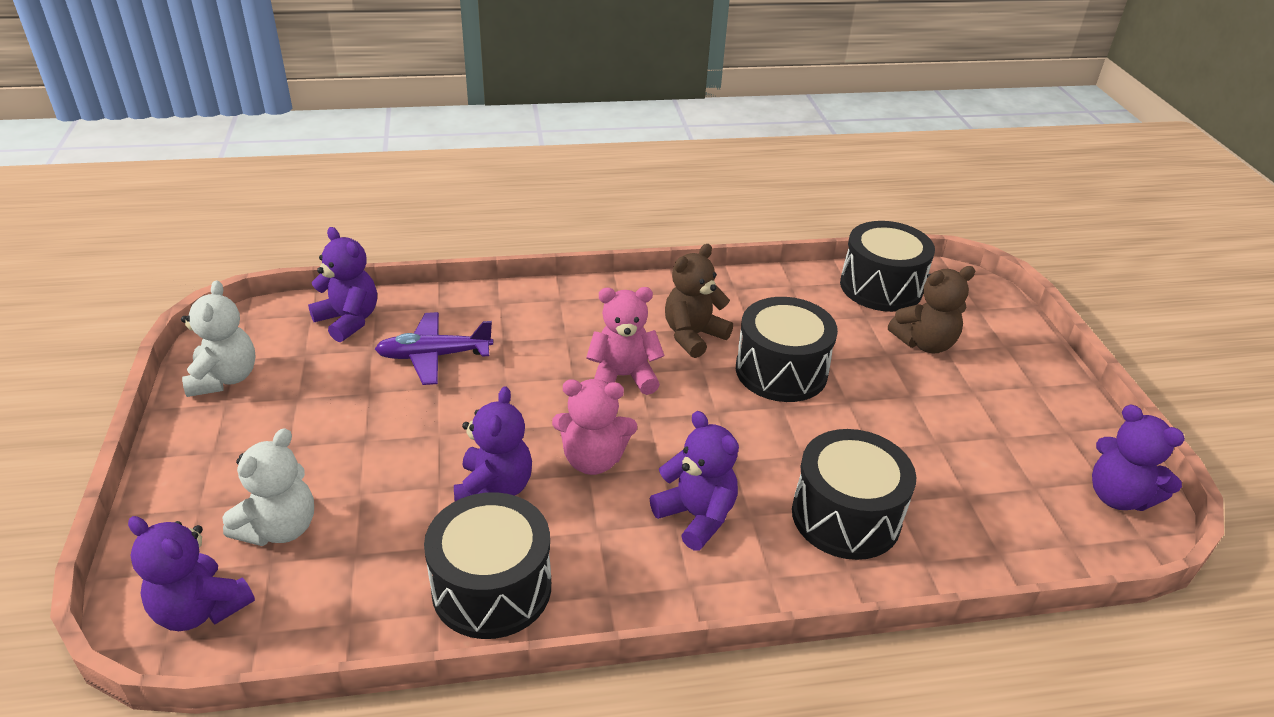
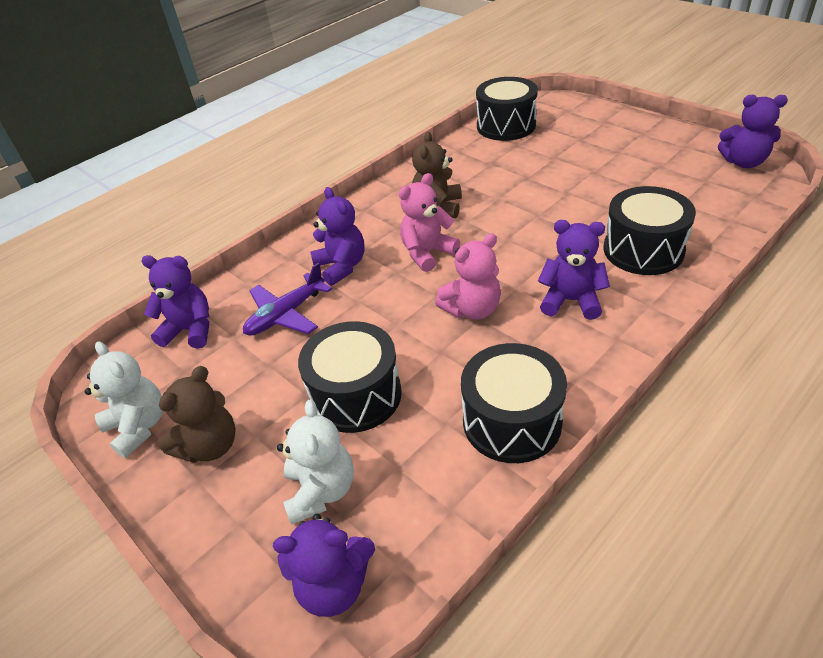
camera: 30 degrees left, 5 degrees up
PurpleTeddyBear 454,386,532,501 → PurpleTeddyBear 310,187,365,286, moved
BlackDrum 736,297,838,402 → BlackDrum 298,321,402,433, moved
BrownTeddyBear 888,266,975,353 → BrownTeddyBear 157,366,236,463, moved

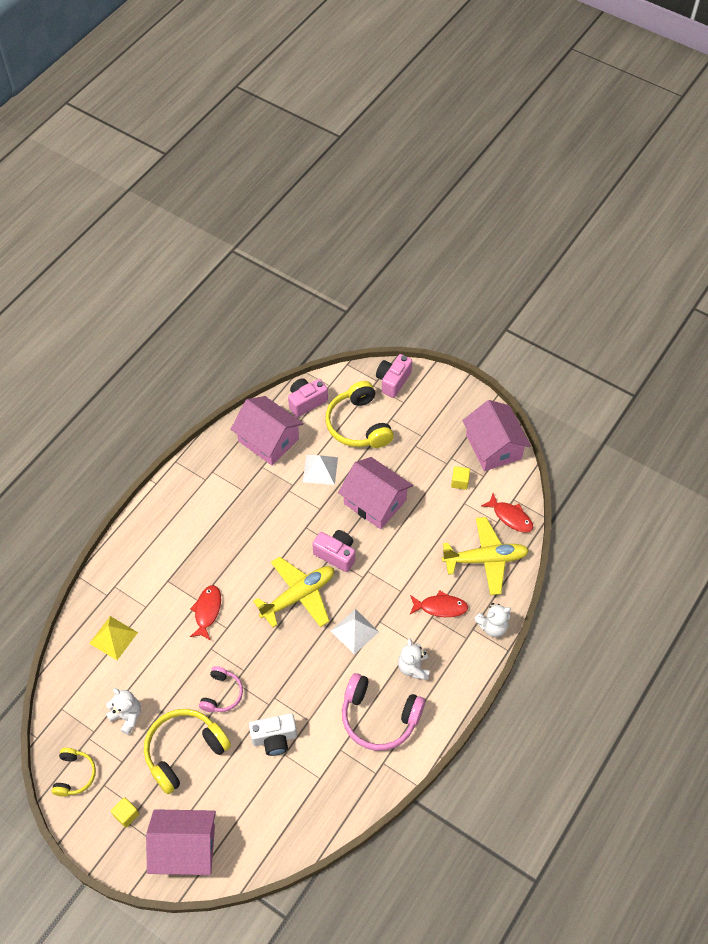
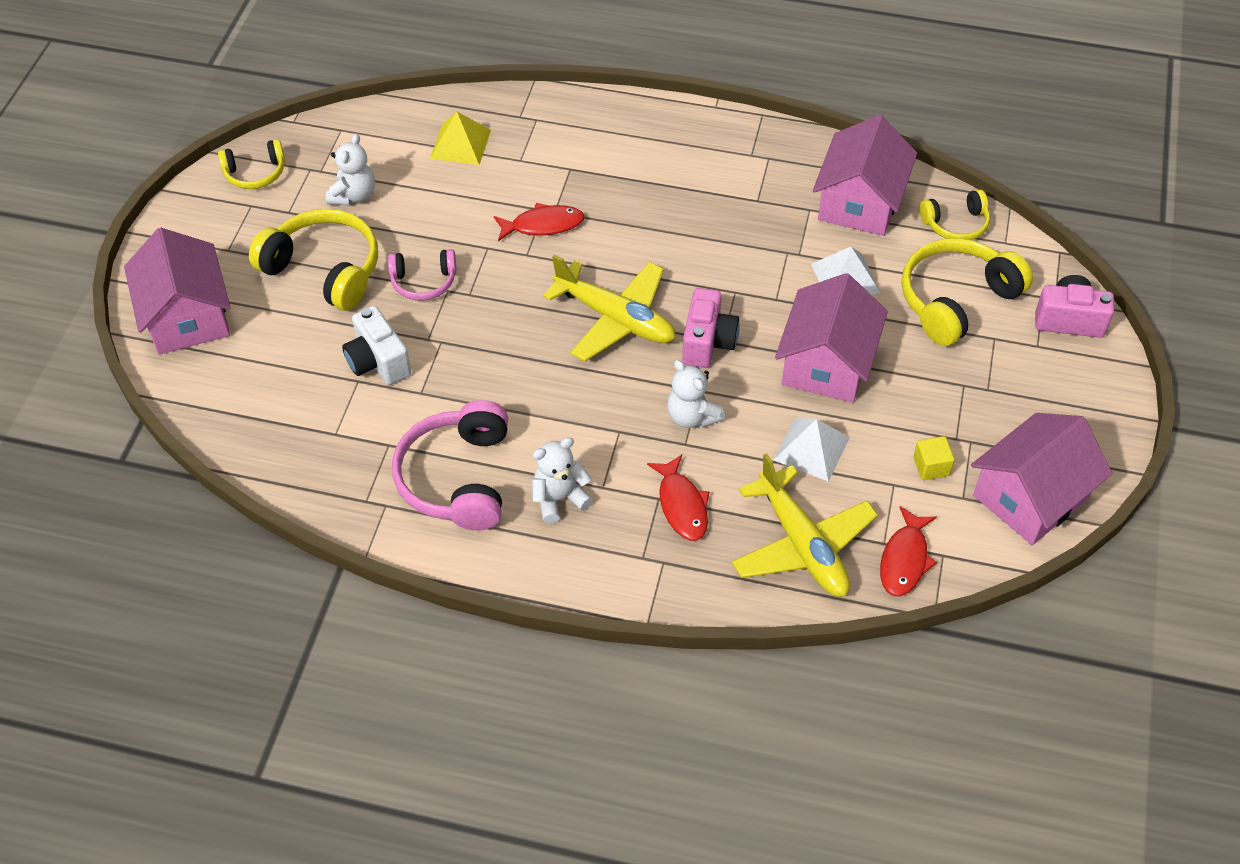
camera: 70 degrees right, 5 degrees down
YellowCube 111,797,139,828 → -
WhitePyramid 331,609,379,654 → WhitePyramid 774,417,850,481, moved
WhiteTeddyBear 474,603,511,637 → WhiteTeddyBear 667,360,725,428, moved
PinkCamera 288,378,328,417 → YellowHeadphones 920,189,990,240

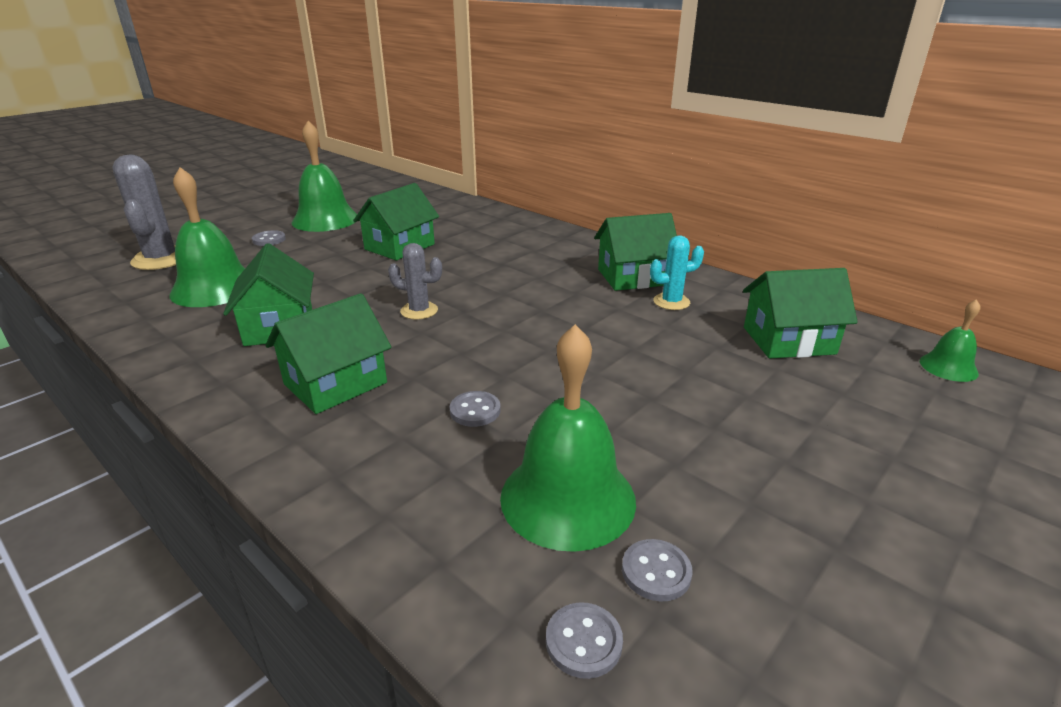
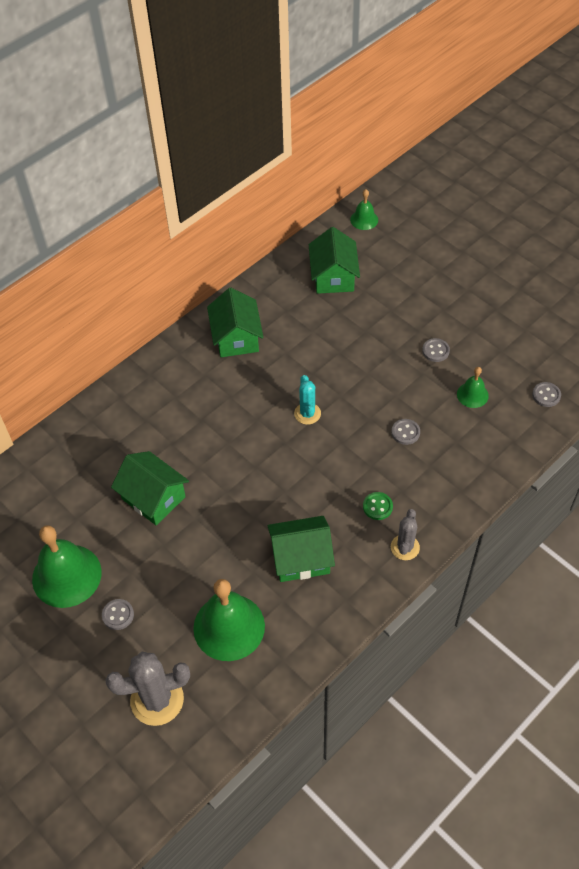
camera: 85 degrees left, 25 degrees up
GreyCactus 388,243,442,320 → GreyCactus 391,509,420,560, moved
GreyButton 622,539,693,601 → GreyButton 422,338,450,362, moved
TurquoiseCactus 650,235,704,310 → TurquoiseCactus 294,375,321,425, moved
GreenHouse 265,293,392,414 → GreenButton 363,492,393,520
GreenBell 500,324,636,552 → GreenBell 457,367,489,408, x0.51

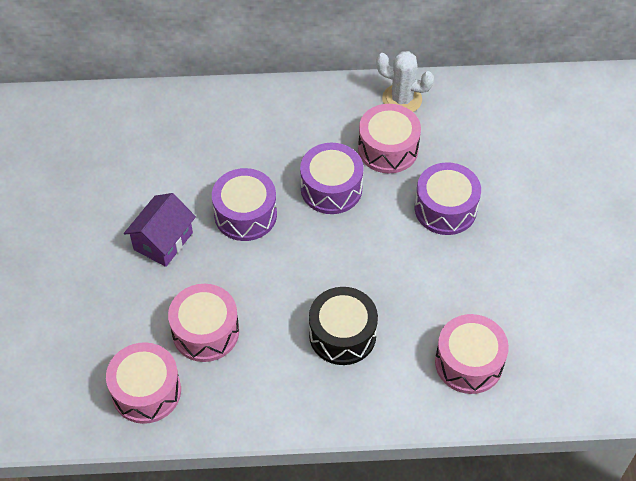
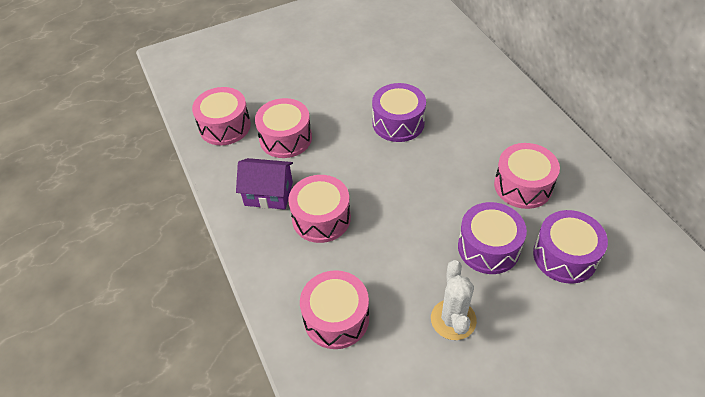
camera: 70 degrees right, 5 degrees down
PurpleHouse 124,193,196,267 → PurpleHouse 236,158,293,210, moved
PurpleDrum 300,143,364,214 → PurpleDrum 533,210,608,284, moved
WhiteCactus 376,51,434,112 → WhiteCactus 431,260,477,340, moved
BlackDrum 309,287,378,365 → PinkDrum 288,175,351,243

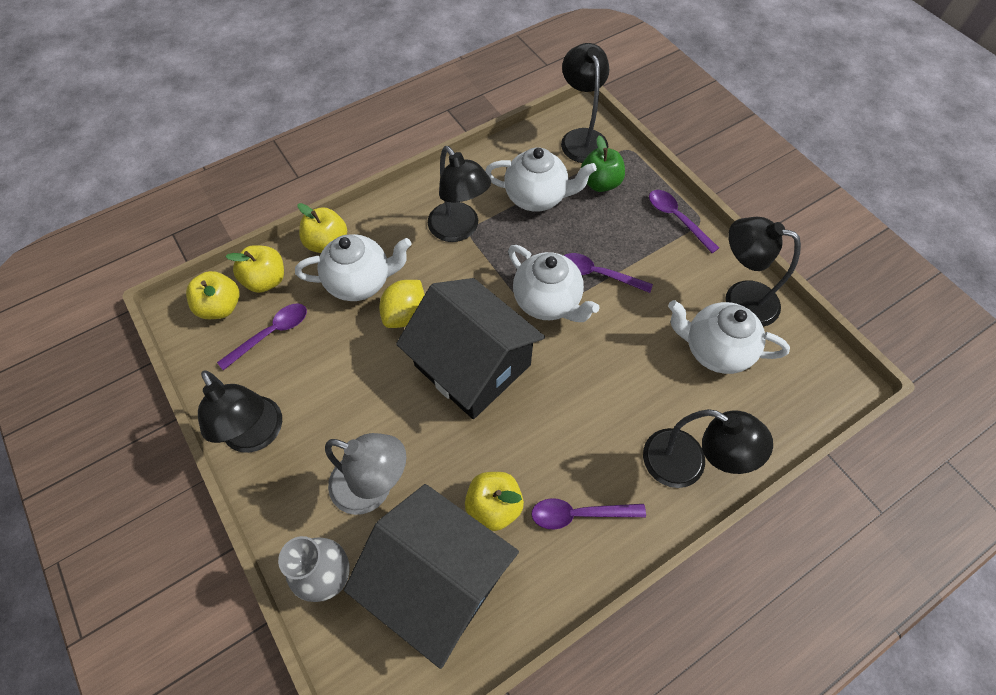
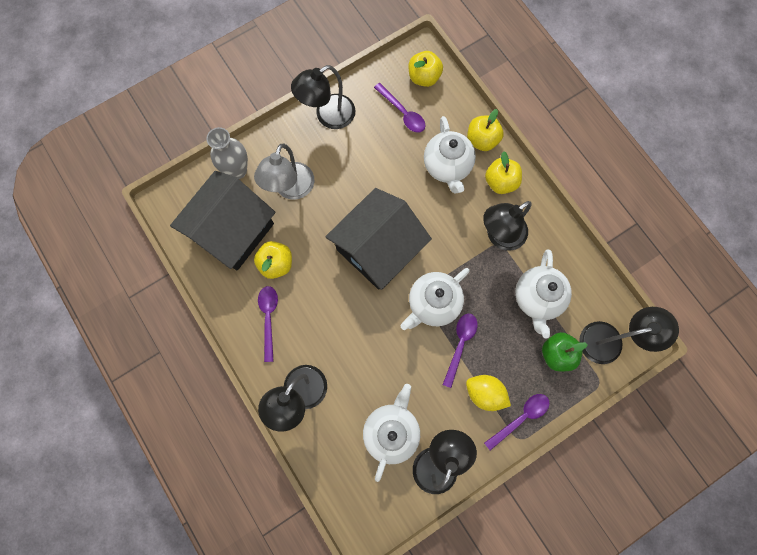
camera: 90 degrees right, 15 degrees up
YellowApple 225,245,284,293 → YellowApple 485,151,522,194, moved
YellowLemon 379,280,425,328 → YellowLemon 466,375,511,411, moved

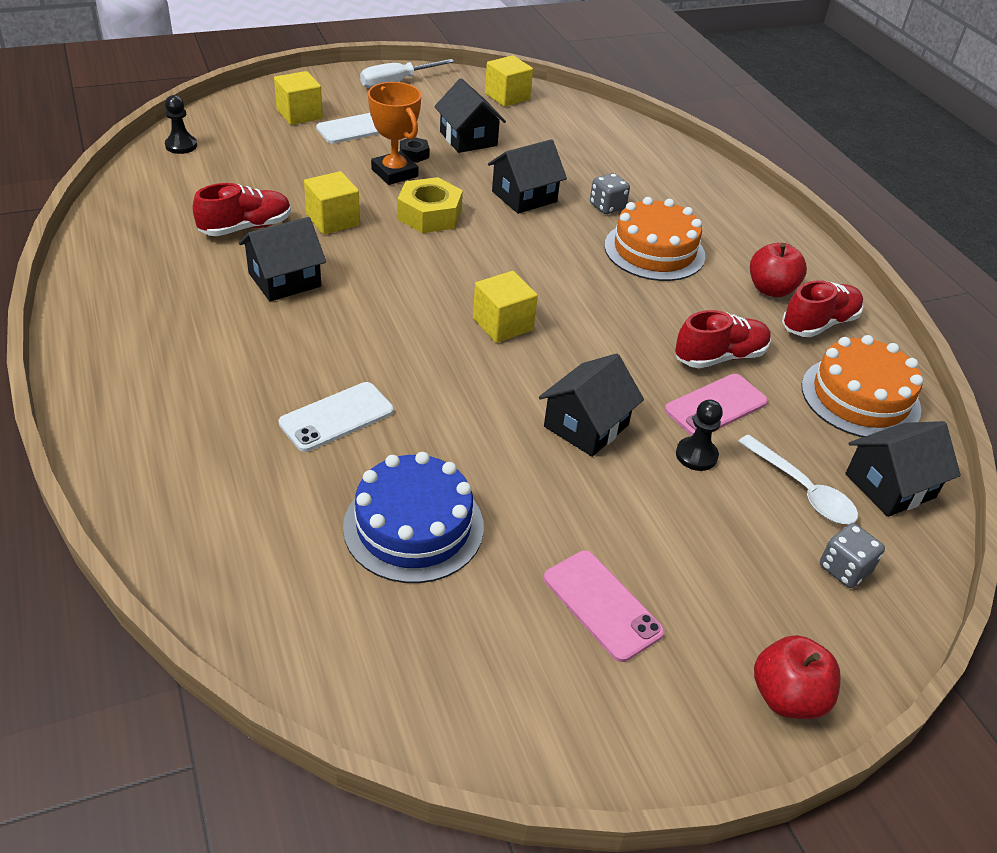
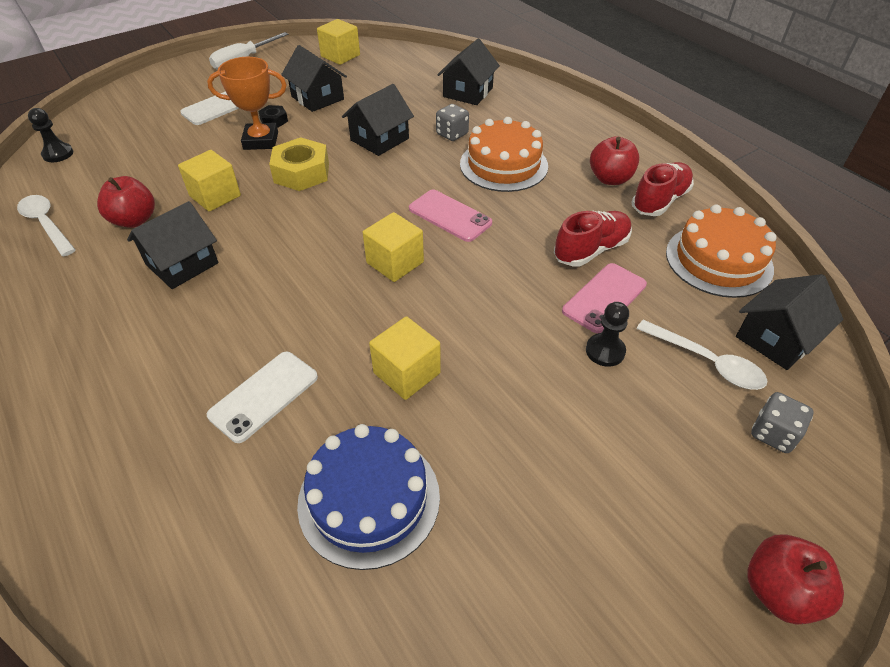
camera: 10 degrees left, 5 degrees up
- → WhiteSpoon 17,195,76,256
YellowCube 274,71,323,125 → YellowCube 369,316,441,400, moved
BlackHouse 539,353,644,457 → BlackHouse 437,39,500,105, moved
PinkPhone 544,550,665,662 → PinkPhone 409,190,492,242, moved
RedShoe 193,183,291,236 → RedApple 97,176,155,228
OrangeTrophy 368,82,421,185 → OrangeTrophy 207,57,287,150, 45 degrees counterclockwise

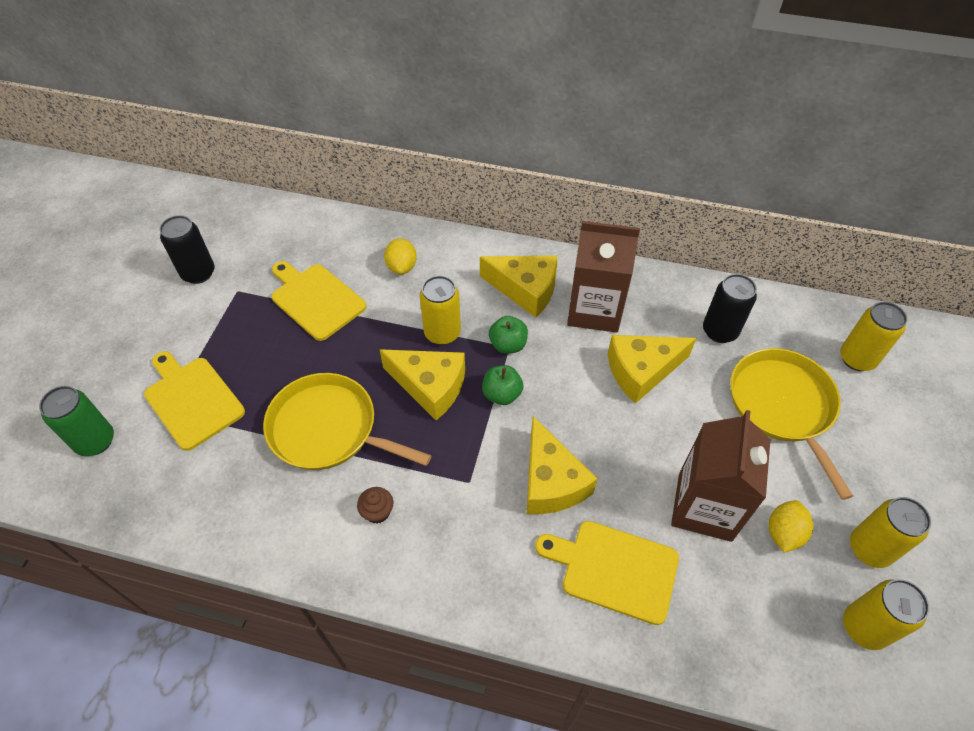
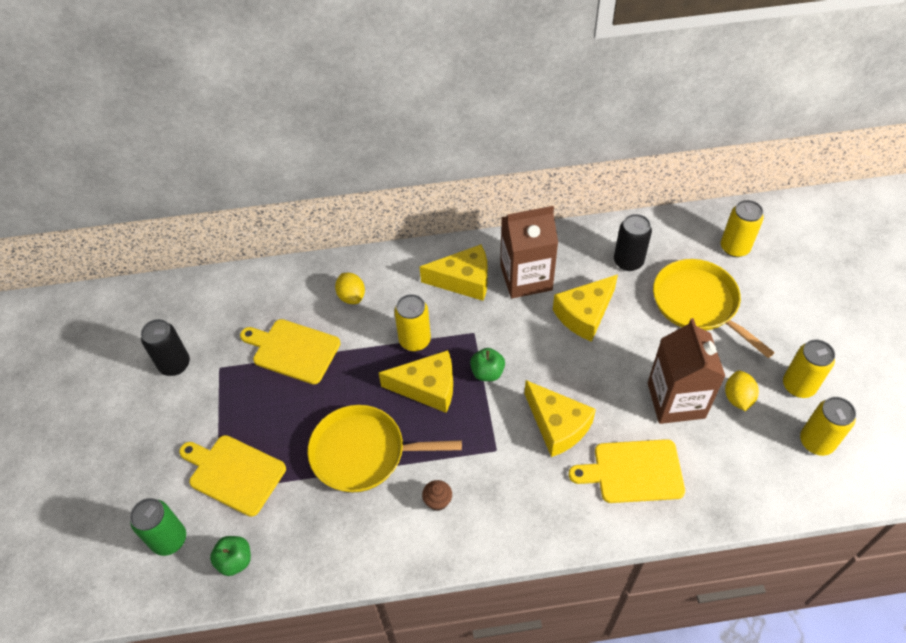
camera: 20 degrees left, 0 degrees up
GreenApple 489,316,528,354 → GreenApple 210,536,251,576, moved

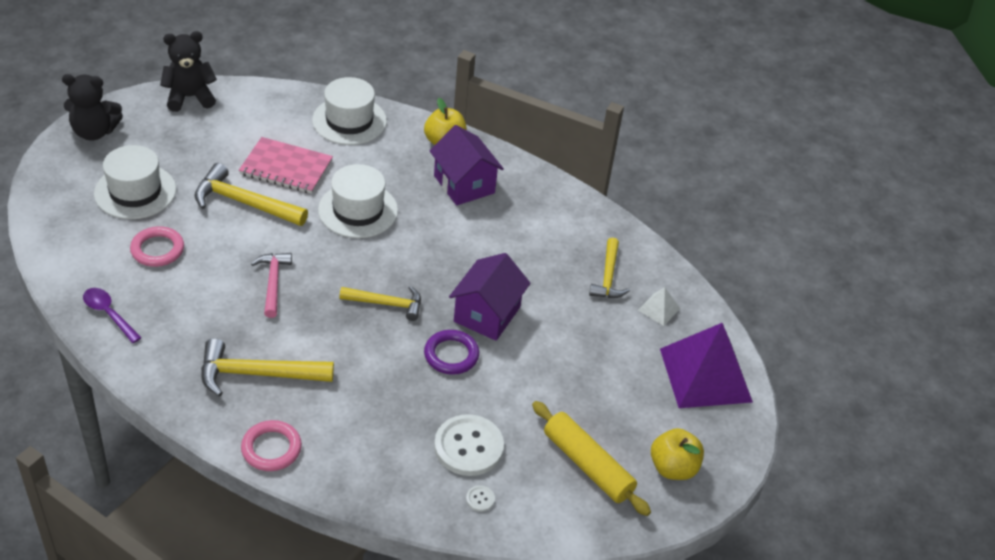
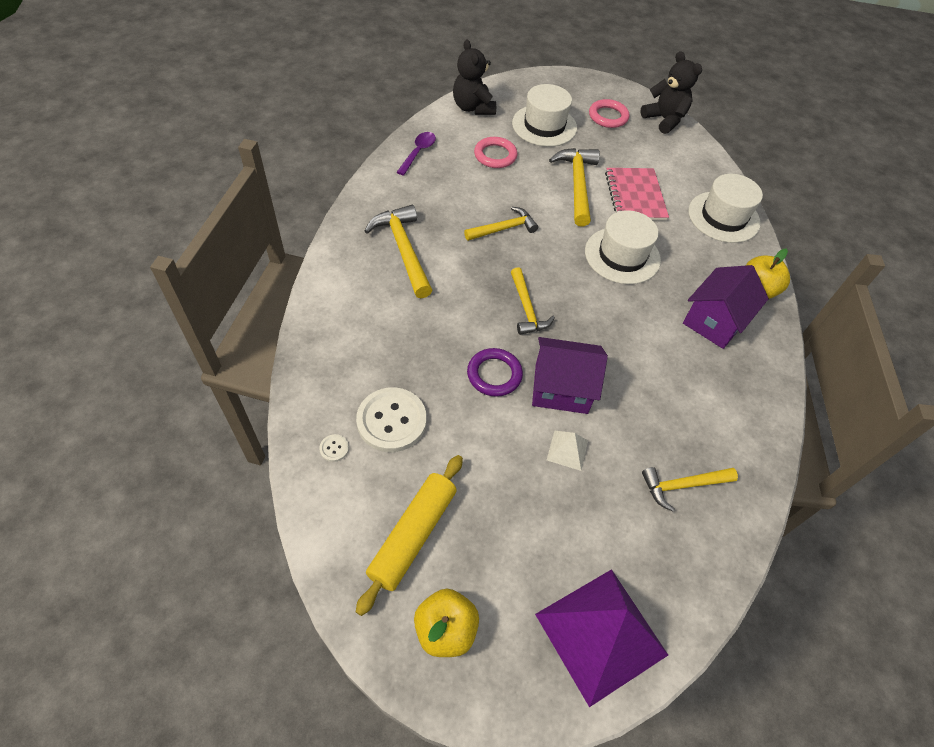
camera: 70 degrees right, 10 degrees up
BlackTeddyBear 62,74,123,140 → BlackTeddyBear 453,39,496,115, moved
PinkRing 241,420,302,471 → PinkRing 589,99,629,128, moved
WhitePyramid 638,287,680,326 → WhitePyramid 547,431,588,471, moved
PinkHammer 251,253,292,318 → YellowHammer 464,207,538,241

